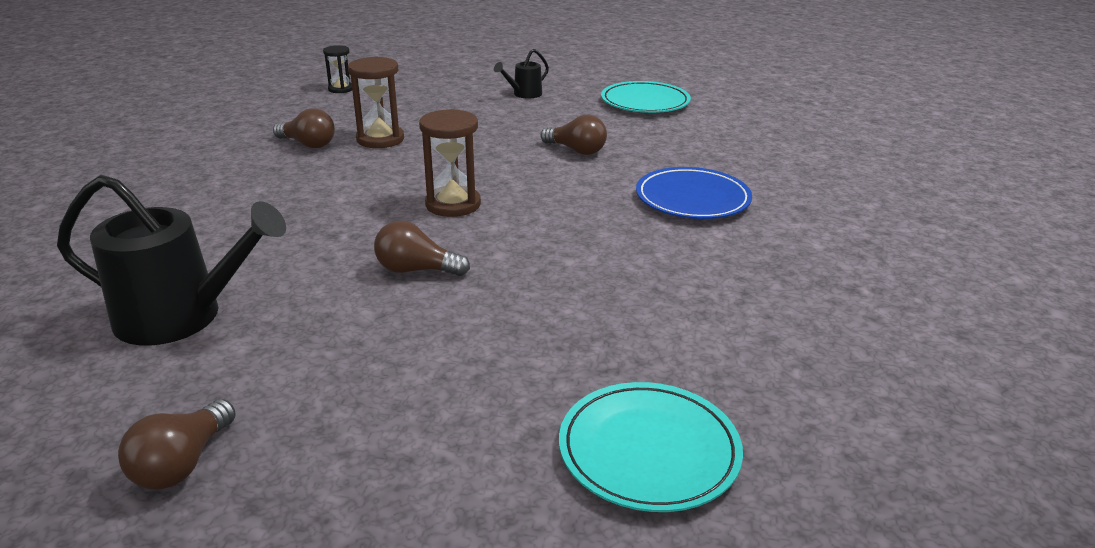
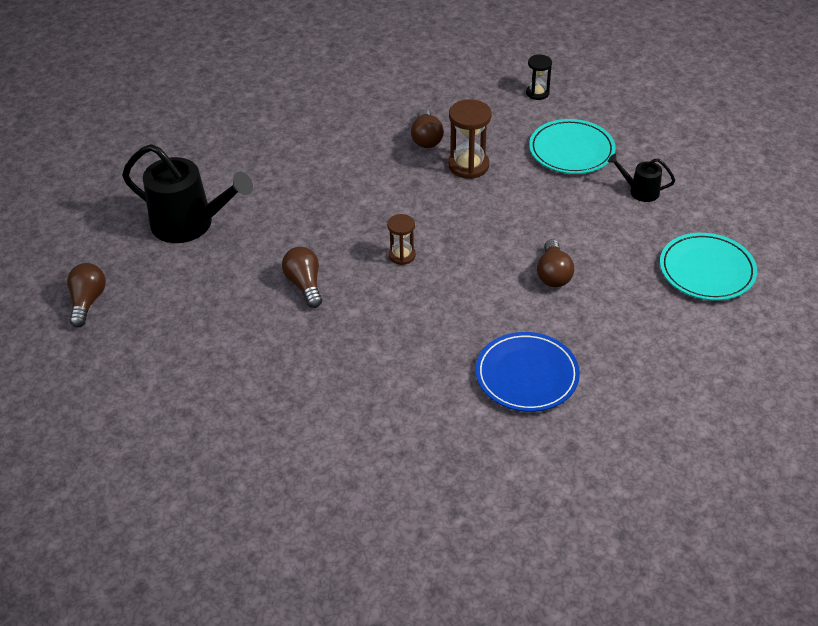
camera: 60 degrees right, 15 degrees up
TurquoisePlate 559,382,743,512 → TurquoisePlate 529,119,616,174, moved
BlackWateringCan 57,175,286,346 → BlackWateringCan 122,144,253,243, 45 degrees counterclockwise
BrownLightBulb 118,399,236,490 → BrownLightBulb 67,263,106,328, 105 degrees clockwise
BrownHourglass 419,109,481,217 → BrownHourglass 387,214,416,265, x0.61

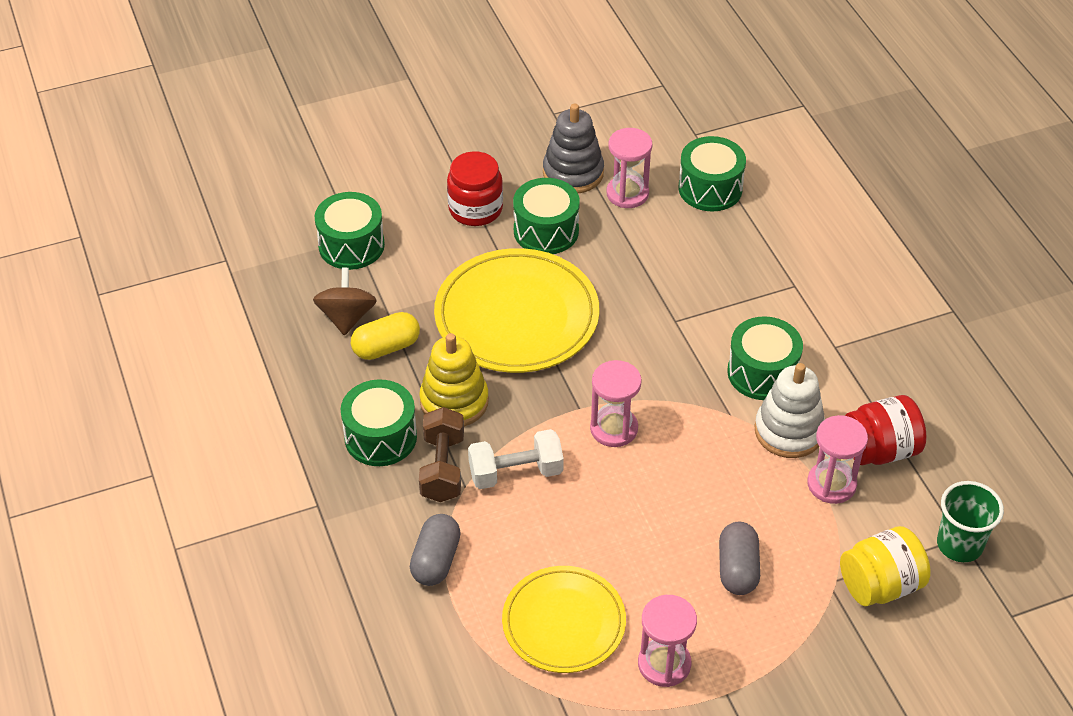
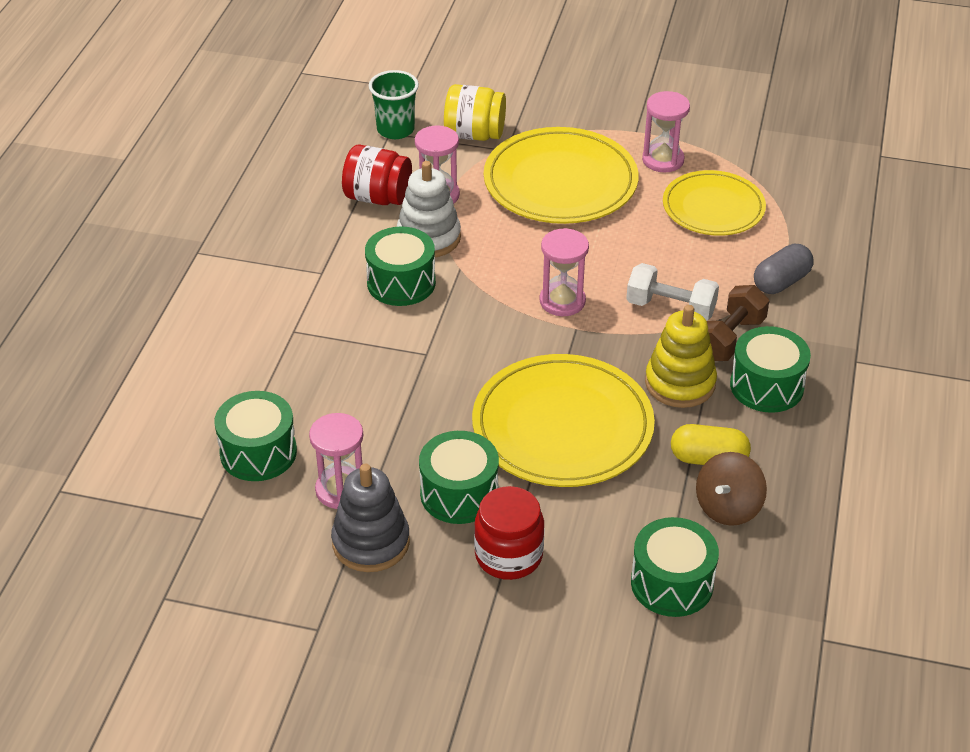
camera: 145 degrees left, 5 degrees down
GreyCapsule 719,522,760,595 → YellowPlate 484,127,639,224

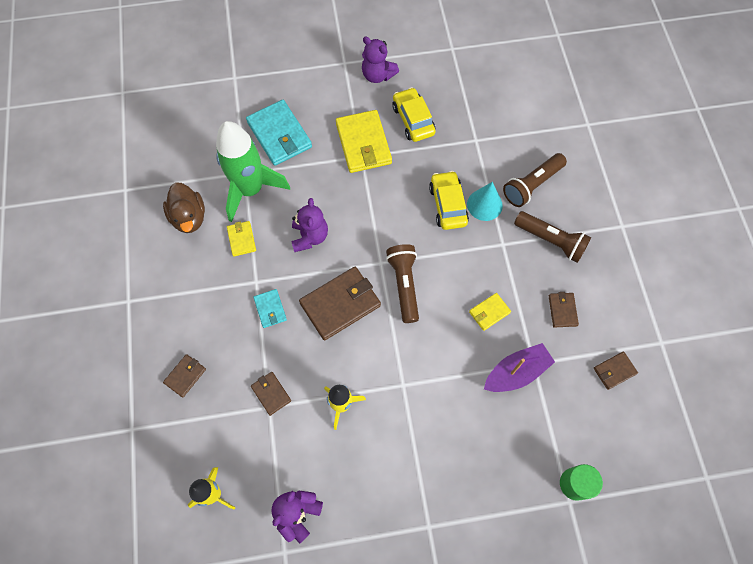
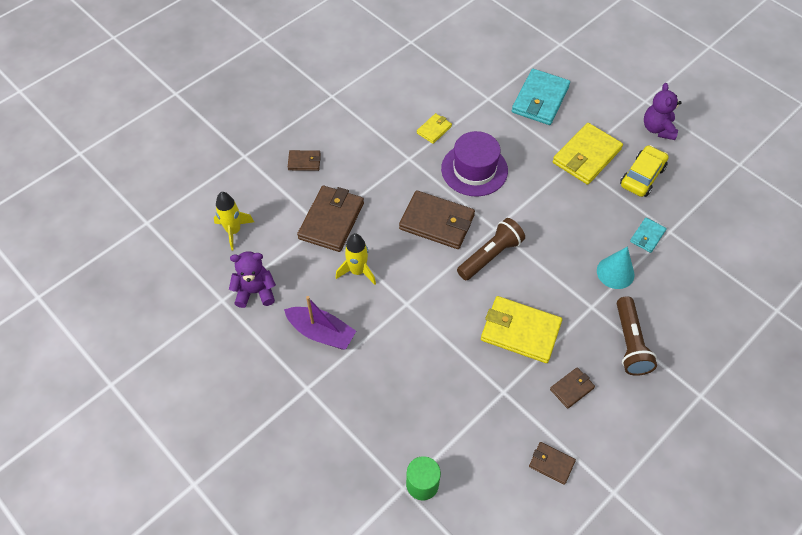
camera: 55 degrees right, 10 degrees down
BrownDuck 163,182,205,233 → -
GreenRocket 216,121,290,222 → -
YellowCar 429,171,469,230 → -
BrownFlashlight 503,153,567,207 → -
TurquoiseWallet 253,289,287,328 → TurquoiseWallet 630,217,667,253, moved
PurpleBoat 484,343,555,392 → PurpleBoat 284,296,356,350, moved
PurpleTeddyBear 291,198,328,252 → PurpleHat 441,131,508,196
BrownWallet 251,372,291,416 → BrownWallet 297,186,364,252, x1.96
YellowWallet 469,293,511,331 → YellowWallet 481,296,562,363, x1.96

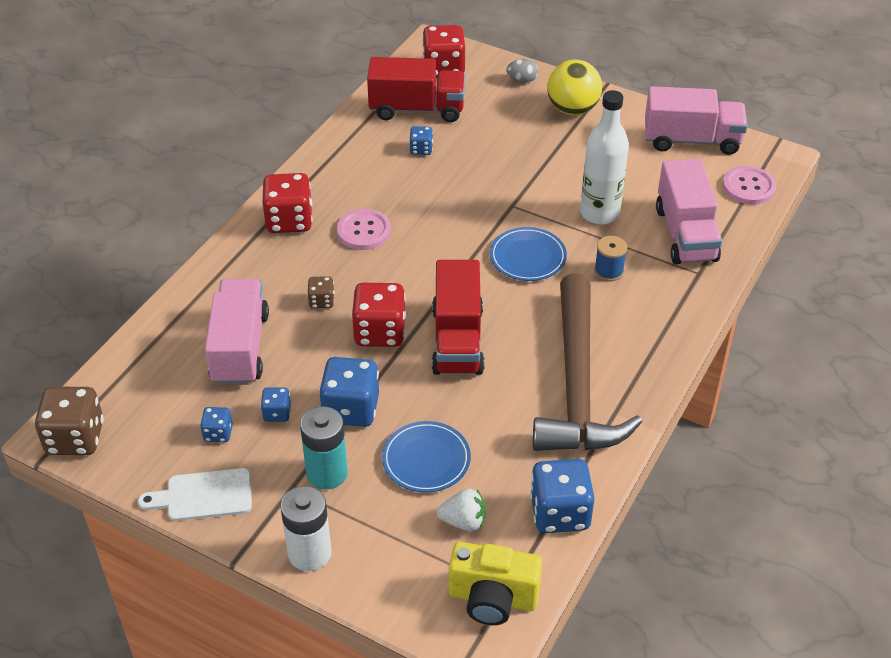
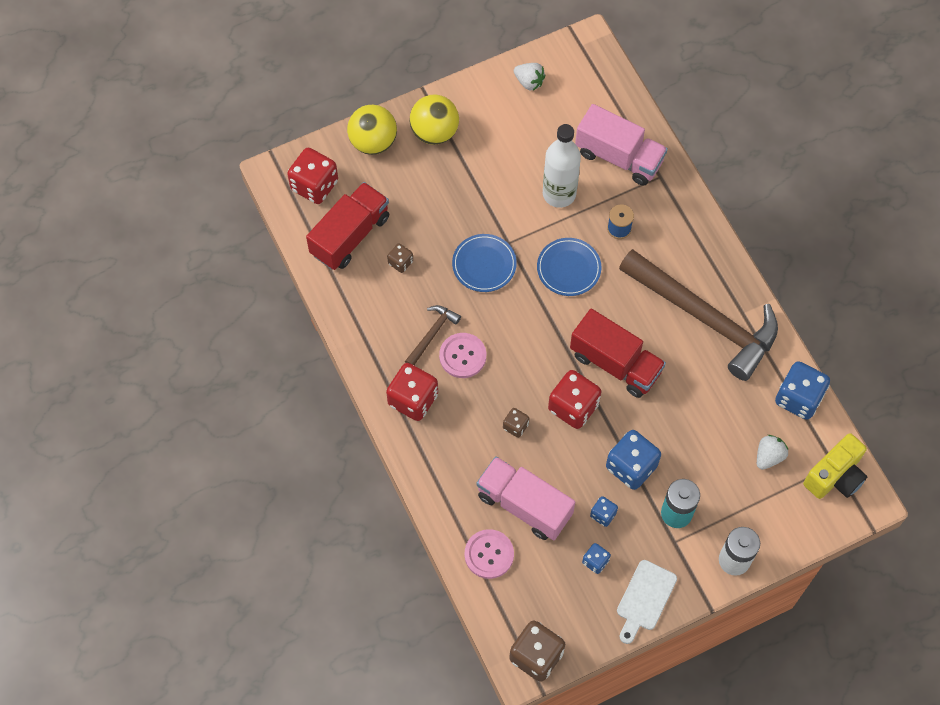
camera: 55 degrees left, 20 degrees up
- → BrownHammer 405,305,461,365
BluePlate 382,421,471,492 → BluePlate 452,234,517,292, moved
PinkButton 723,166,776,205 → PinkButton 465,529,514,579, moved
GreyEgg 506,59,538,83 → YellowBall 347,105,397,155
PinkTruck 645,86,748,155 → WhiteStrawberry 514,63,545,91
BlueDice 409,126,433,155 → BrownDice 387,243,413,273

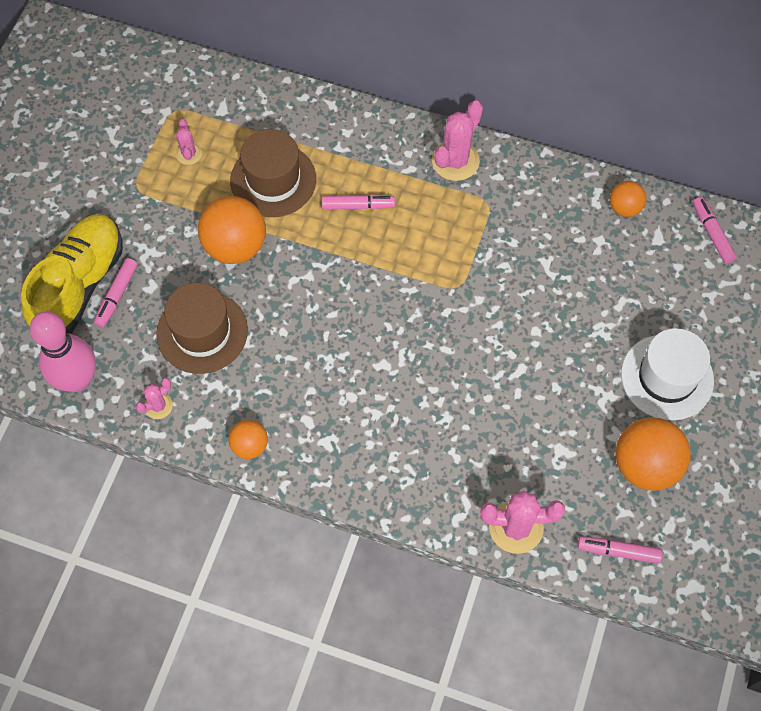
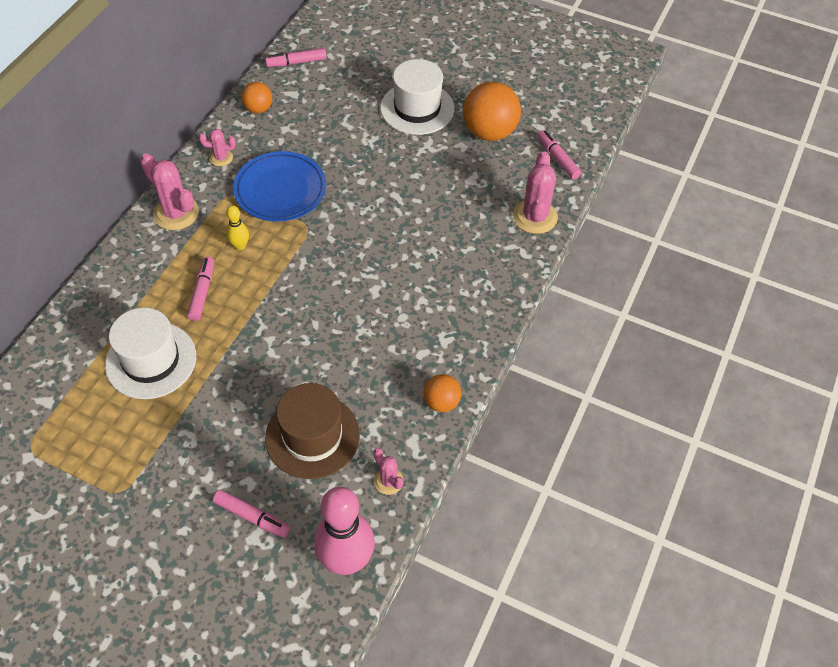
camera: 85 degrees left, 10 degrees down
YellowShoe 21,214,123,334 → -
OrangeBall 198,196,266,264 → -
- → YellowBowlingPin 226,205,249,250
- → BluePlate 233,151,326,222
PinkCactus 176,119,202,165 → PinkCactus 199,129,236,166, moved
BrownHat 230,129,316,217 → WhiteHat 105,308,196,399
PinkMarker 577,536,663,564 → PinkMarker 538,130,581,179, 135 degrees clockwise

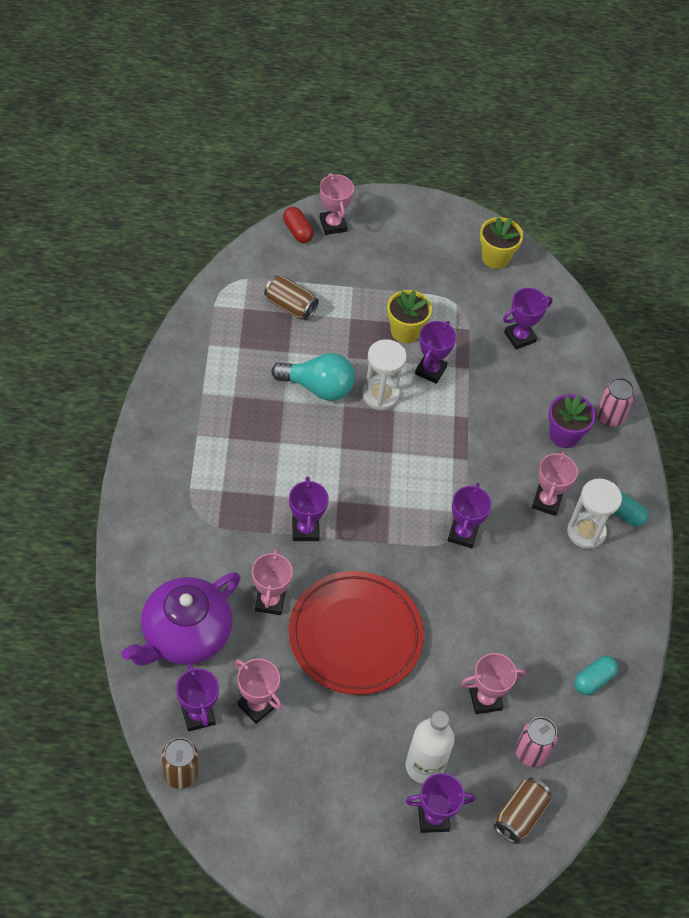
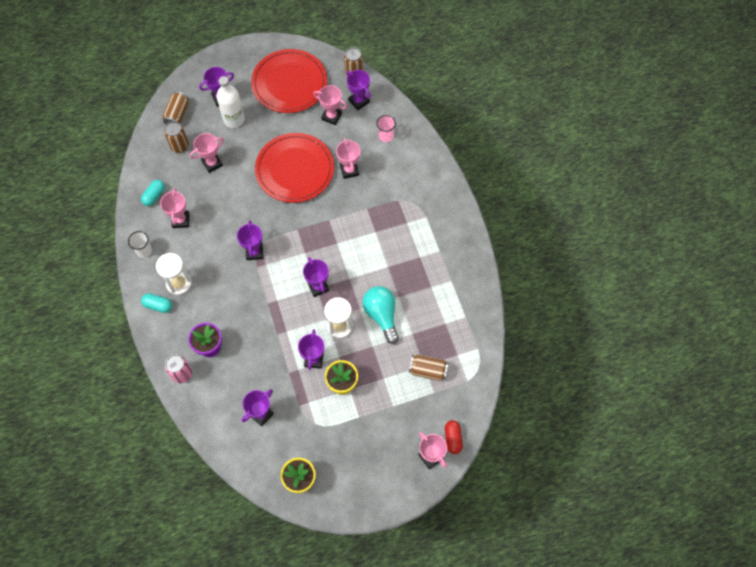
camera: 165 degrees right, 10 degrees up
- → WhiteCup 128,231,152,258
- → RedPlate 251,49,327,113
PurpleTrophy 289,477,329,541 → PurpleTrophy 303,257,329,297, moved
PinkTrophy 532,451,578,516 → PinkTrophy 160,188,189,228, moved
PurpleTeapot 121,572,241,666 → PinkCup 376,115,396,142
PinkCan 515,717,558,767 → BrownCan 164,121,189,153
TurquoiseLightBulb 271,353,355,401 → TurquoiseLightBulb 363,286,399,344, 75 degrees clockwise
RedCapsule 283,207,314,243 → RedCapsule 445,420,463,454, 45 degrees clockwise

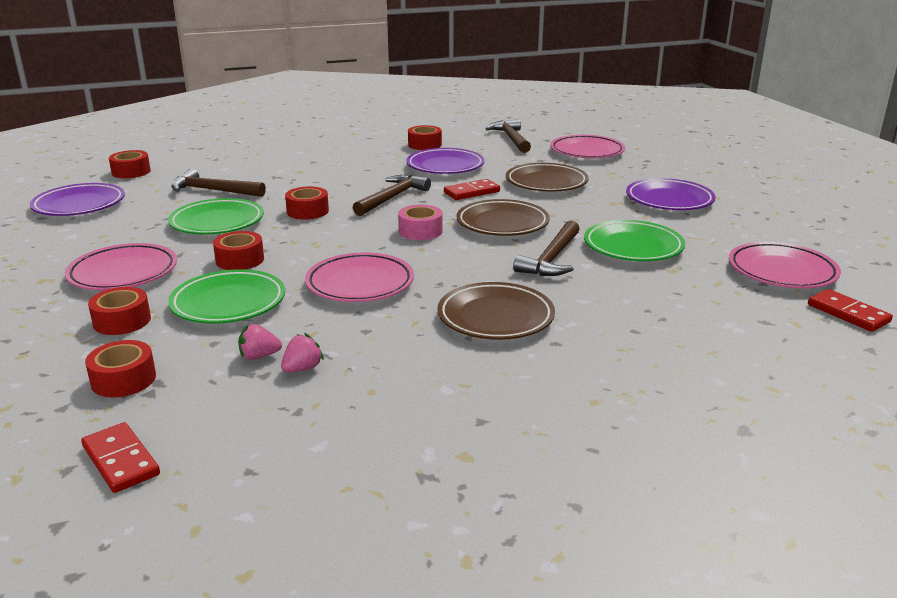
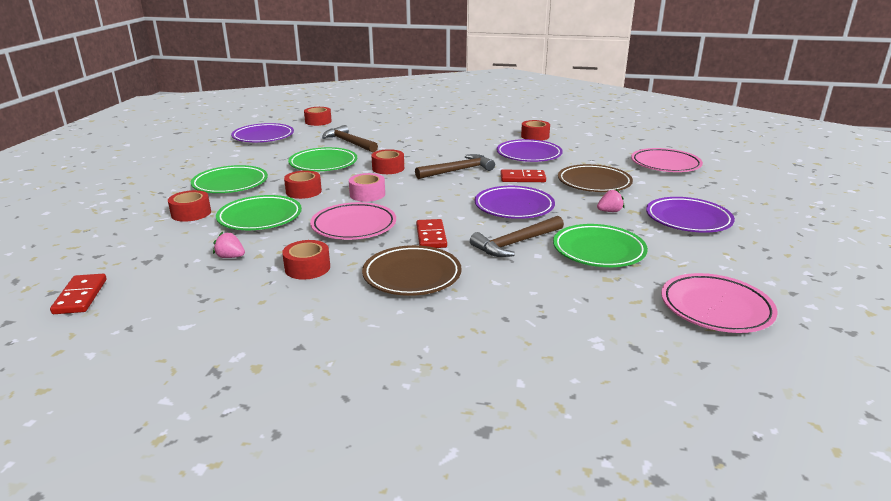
camera: 30 degrees right, 0 degrees up
BrownHammer 485,119,531,153 → -
RedTape 85,340,156,397 → RedTape 282,240,330,280, moved
PinkStrawberry 281,333,324,373 → PinkStrawberry 597,189,625,212, moved
PinkTape 398,205,443,240 → PinkTape 349,173,385,202, moved
RedDomino 808,289,893,332 → RedDomino 416,219,447,248, moved
PinkPlate 65,243,177,290 → GreenPlate 191,165,268,193
BrownPlate 456,199,550,236 → PurplePlate 475,186,555,219

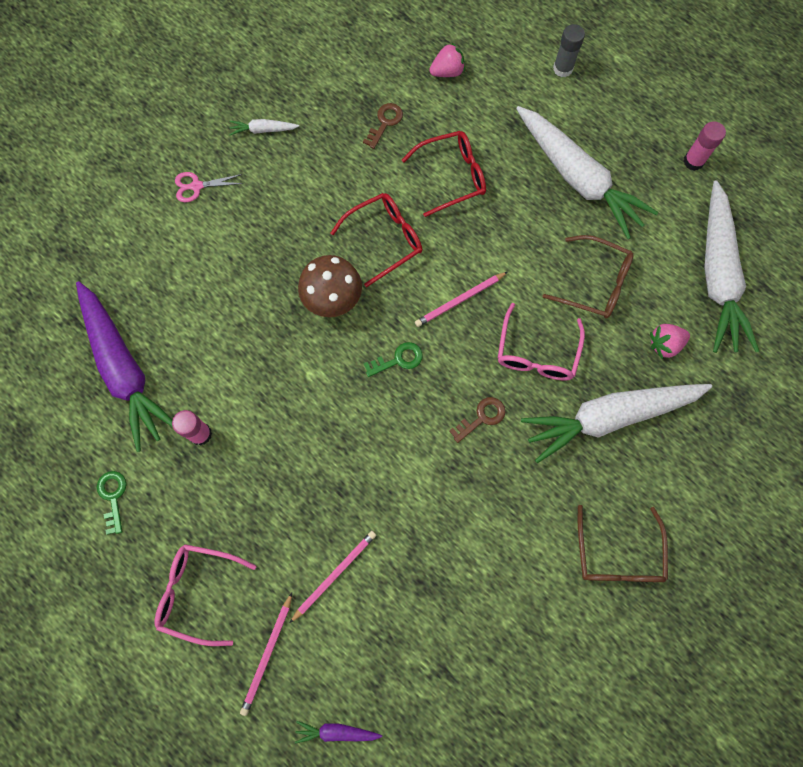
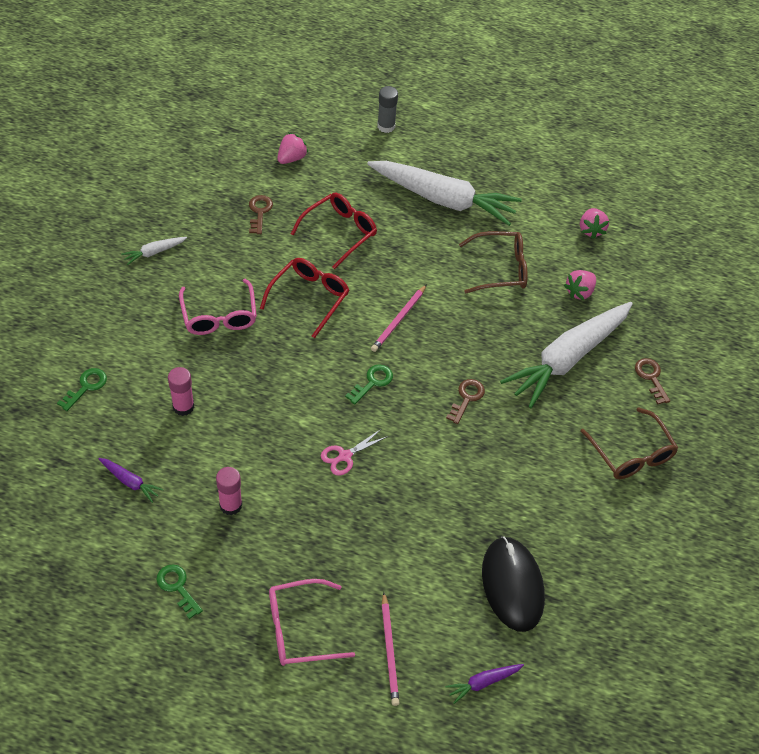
camera: 30 degrees left, 20 degrees down
PinkPencil 290,531,376,623 → -
BrownMushroom 298,255,362,317 → -
- → GreenKey 57,368,107,411
- → BlackMouse 482,536,545,632
- → BrownKey 635,358,670,405
PinkScissors 175,172,243,202 → PinkScissors 321,429,388,476, moved
PinkGlasses 498,303,585,380 → PinkGlasses 179,279,257,335, moved
PinkGlueStick 684,121,726,171 → PinkGlueStick 168,367,194,416, moved
WhiteCarrot 704,180,759,353 → PinkStrawberry 580,208,609,239
PurpleCarrot 76,281,172,452 → PurpleCarrot 98,458,164,503, x0.40

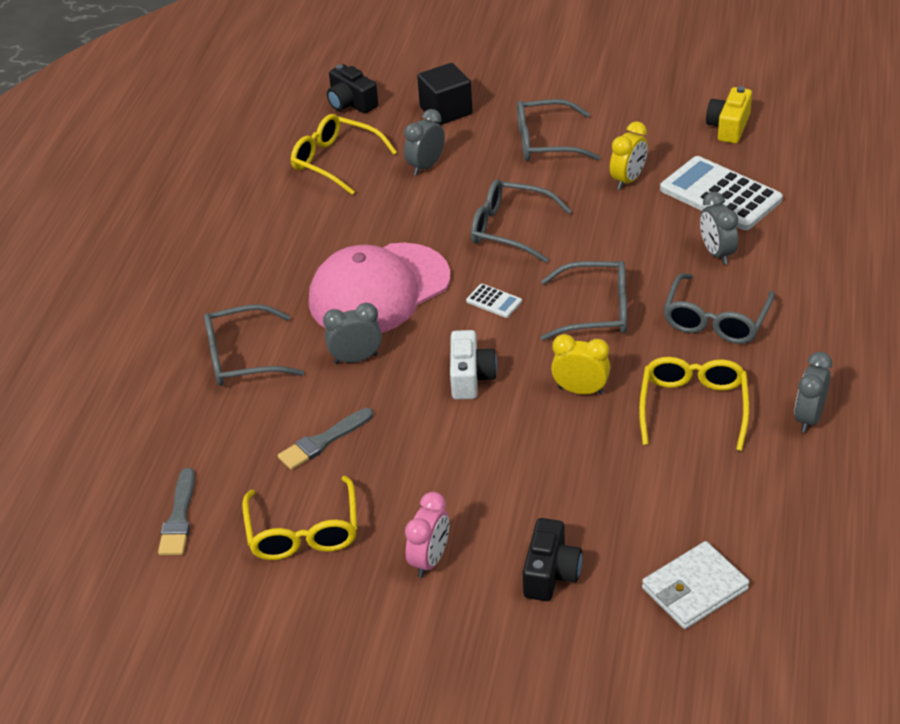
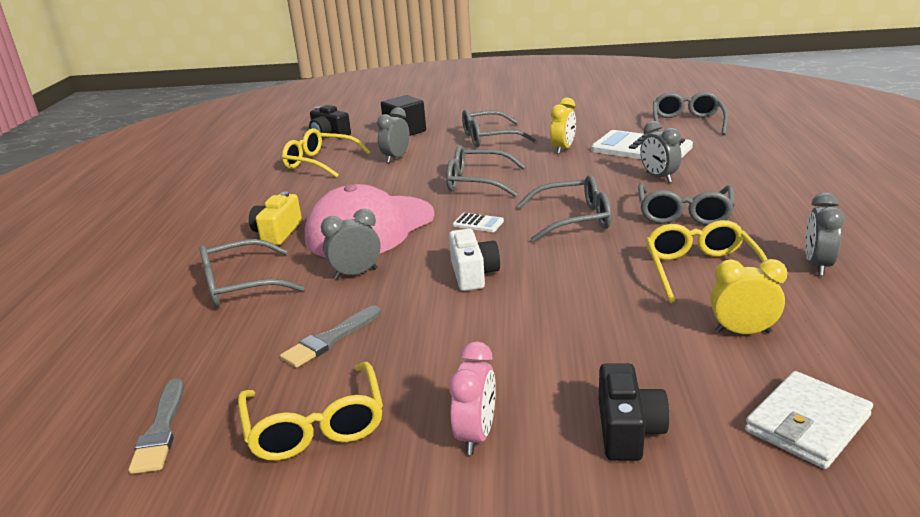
camera: 10 degrees left, 15 degrees down
- → GreyGlasses 653,92,728,135
YellowClock 551,334,610,395 → YellowClock 711,259,787,334, moved
YellowCamera 706,86,752,143 → YellowCamera 249,192,302,245, moved

